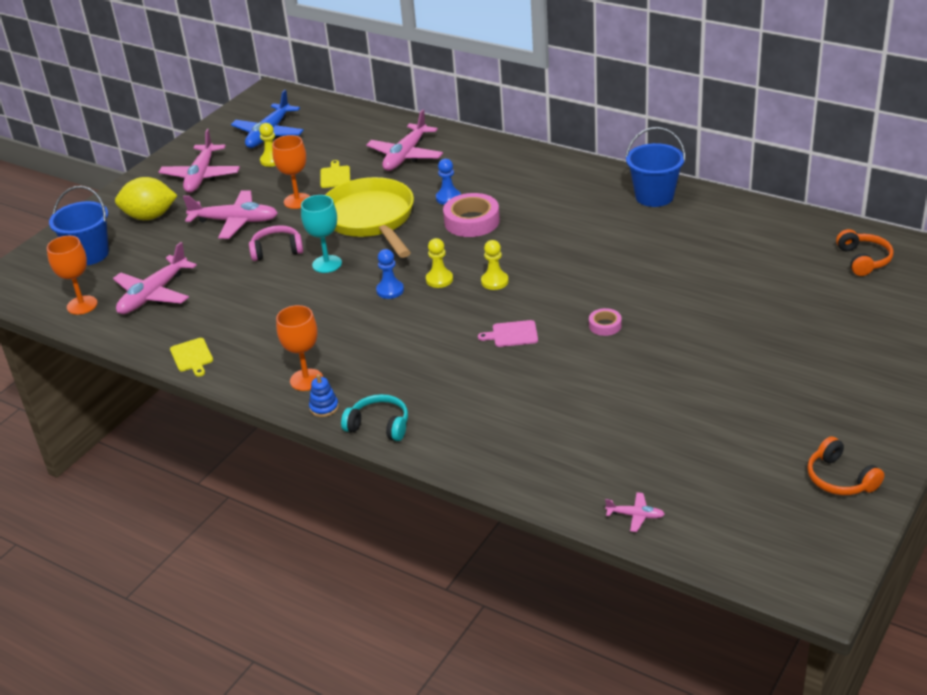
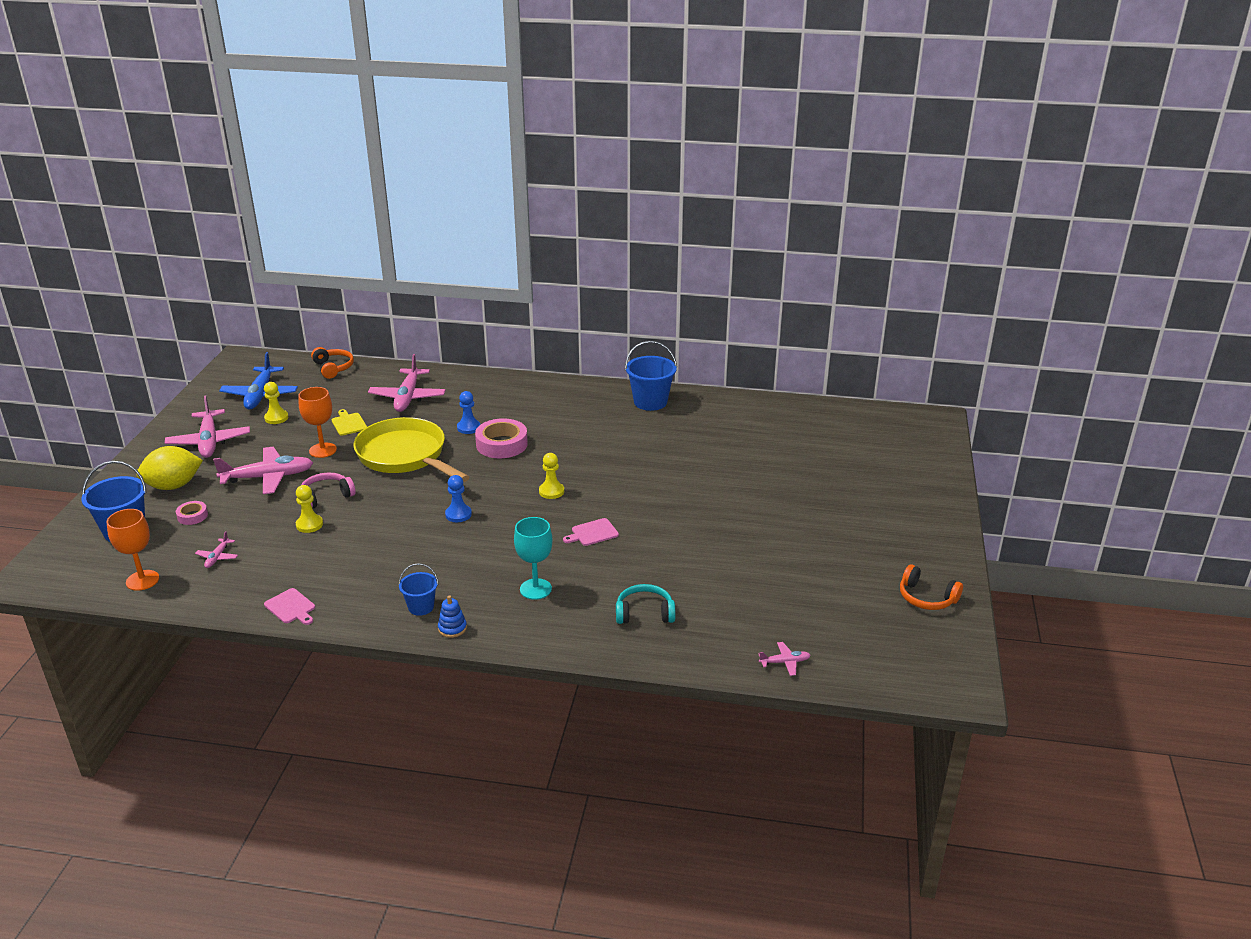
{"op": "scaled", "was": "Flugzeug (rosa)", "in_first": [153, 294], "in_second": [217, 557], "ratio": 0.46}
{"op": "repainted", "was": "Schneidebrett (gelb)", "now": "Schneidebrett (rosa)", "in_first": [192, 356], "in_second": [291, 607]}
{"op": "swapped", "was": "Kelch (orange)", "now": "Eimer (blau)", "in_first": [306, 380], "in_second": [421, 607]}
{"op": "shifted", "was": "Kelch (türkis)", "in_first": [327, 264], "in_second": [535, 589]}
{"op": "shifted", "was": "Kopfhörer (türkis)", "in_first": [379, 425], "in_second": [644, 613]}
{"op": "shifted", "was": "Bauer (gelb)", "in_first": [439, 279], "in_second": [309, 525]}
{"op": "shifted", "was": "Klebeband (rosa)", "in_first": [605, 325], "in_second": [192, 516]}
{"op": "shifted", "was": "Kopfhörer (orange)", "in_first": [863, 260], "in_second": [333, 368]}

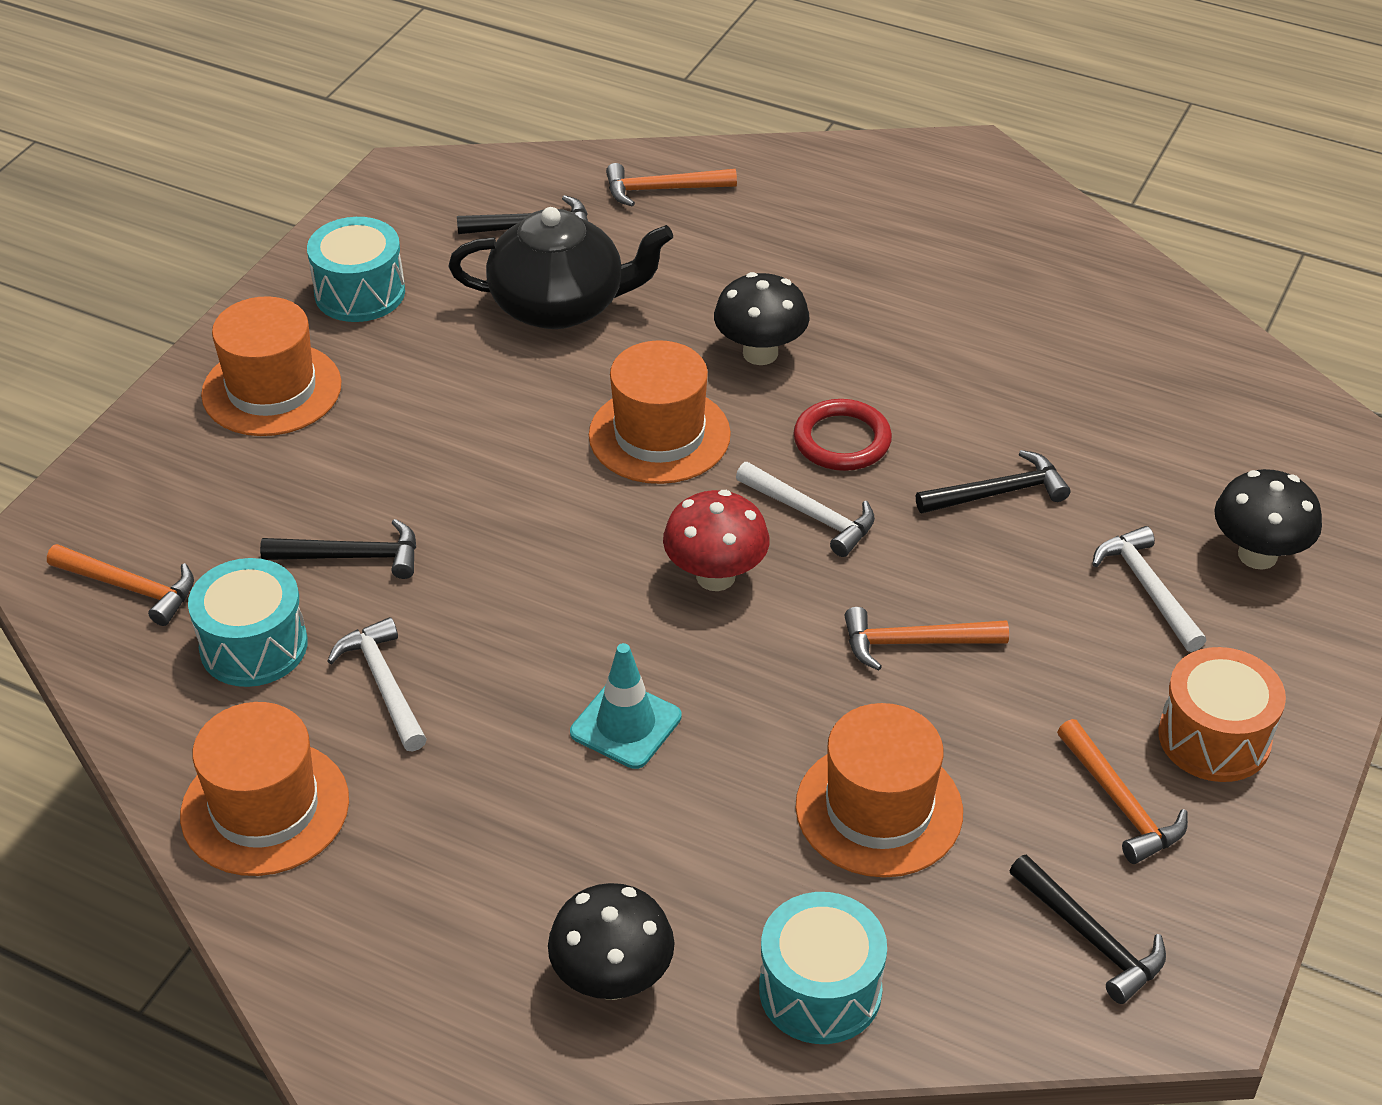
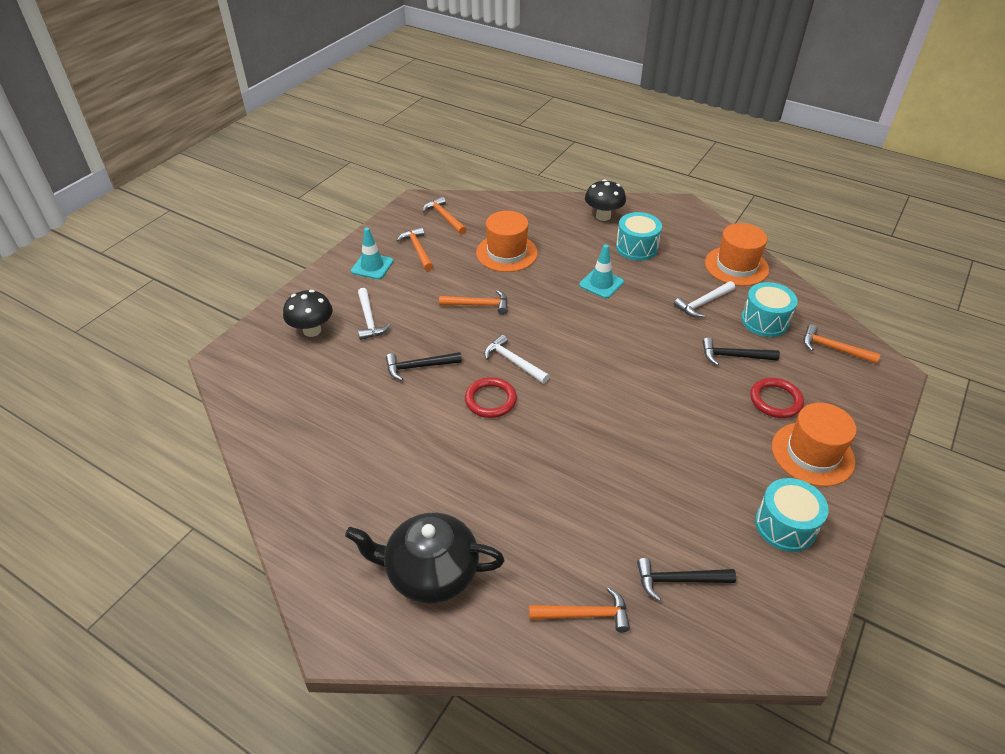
{"op": "rotated", "was": "Hammer (weiß)", "in_first": [384, 684], "in_second": [703, 303], "clockwise": 75}
{"op": "shifted", "was": "Teekanne (schwarz)", "in_first": [560, 305], "in_second": [430, 572]}
{"op": "gone", "was": "Hut (orange)", "in_first": [659, 435]}
{"op": "gone", "was": "Pilz (rot)", "in_first": [715, 576]}
{"op": "gone", "was": "Pilz (schwarz)", "in_first": [760, 353]}
{"op": "shifted", "was": "Trommel (türkis)", "in_first": [820, 990], "in_second": [636, 247]}
{"op": "repainted", "was": "Hammer (schwarz)", "now": "Hammer (orange)", "in_first": [1090, 938], "in_second": [444, 217]}
{"op": "swapped", "was": "Trommel (orange)", "now": "Leitkegel (türkis)", "in_first": [1214, 738], "in_second": [372, 266]}
{"op": "new", "now": "Ring (rot)", "in_second": [775, 400]}

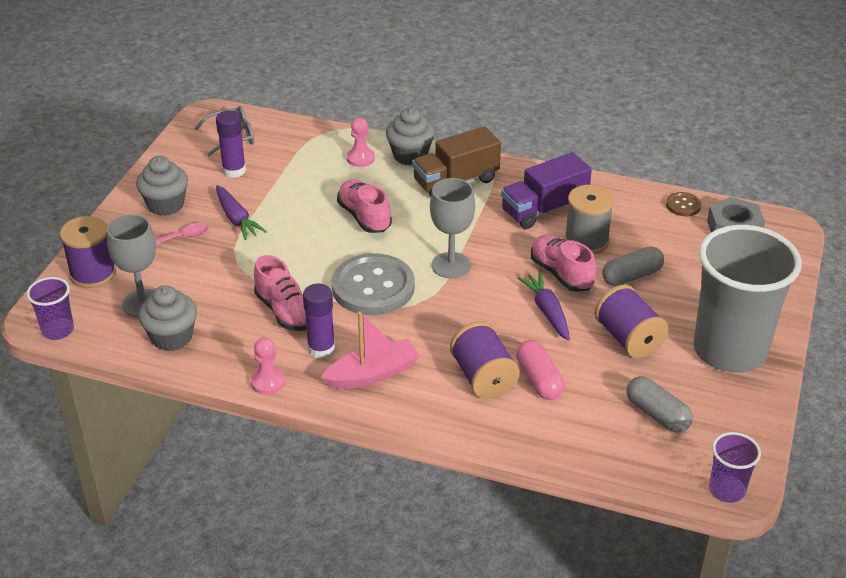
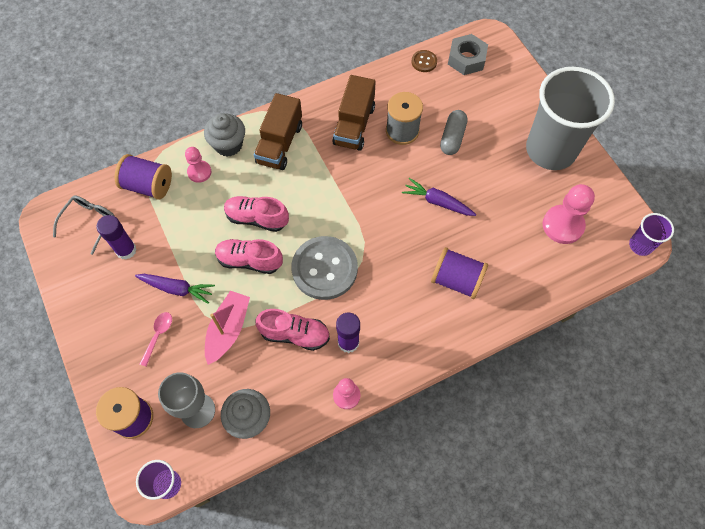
{"op": "gone", "was": "Muffin (grau)", "in_first": [166, 205]}
{"op": "shifted", "was": "Boot (rosa)", "in_first": [372, 374], "in_second": [228, 330]}
{"op": "gone", "was": "Kelch (grau)", "in_first": [451, 265]}
{"op": "repainted", "was": "Lastwagen (lila)", "now": "Lastwagen (braun)", "in_first": [544, 209], "in_second": [354, 125]}
{"op": "gone", "was": "Kapsel (rosa)", "in_first": [539, 380]}
{"op": "shifted", "was": "Schuh (rosa)", "in_first": [561, 274], "in_second": [249, 260]}
{"op": "shifted", "was": "Garnrolle (lila)", "in_first": [628, 339], "in_second": [148, 185]}
{"op": "swapped", "was": "Kapsel (grau)", "now": "Bauer (rosa)", "in_first": [657, 414], "in_second": [563, 225]}

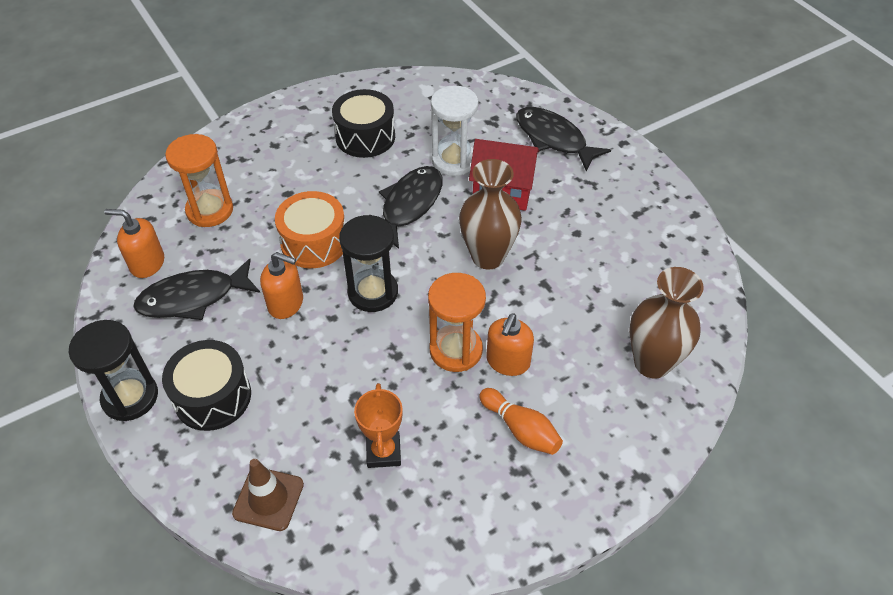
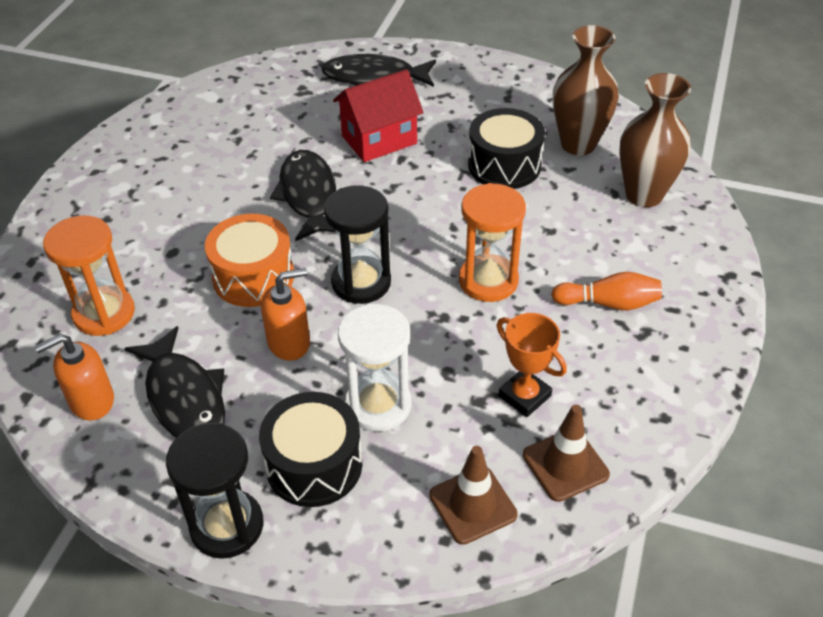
{"op": "rotated", "was": "Fisch (schwarz)", "in_first": [193, 298], "in_second": [184, 398], "clockwise": -60}
{"op": "shifted", "was": "Trommel (schwarz)", "in_first": [365, 137], "in_second": [504, 165]}
{"op": "shifted", "was": "Sanduhr (weiß)", "in_first": [454, 161], "in_second": [378, 405]}
{"op": "shifted", "was": "Vase (braun)", "in_first": [488, 256], "in_second": [578, 144]}
{"op": "gone", "was": "Seifenspender (orange)", "in_first": [508, 361]}
{"op": "new", "now": "Leitkegel (braun)", "in_second": [565, 465]}

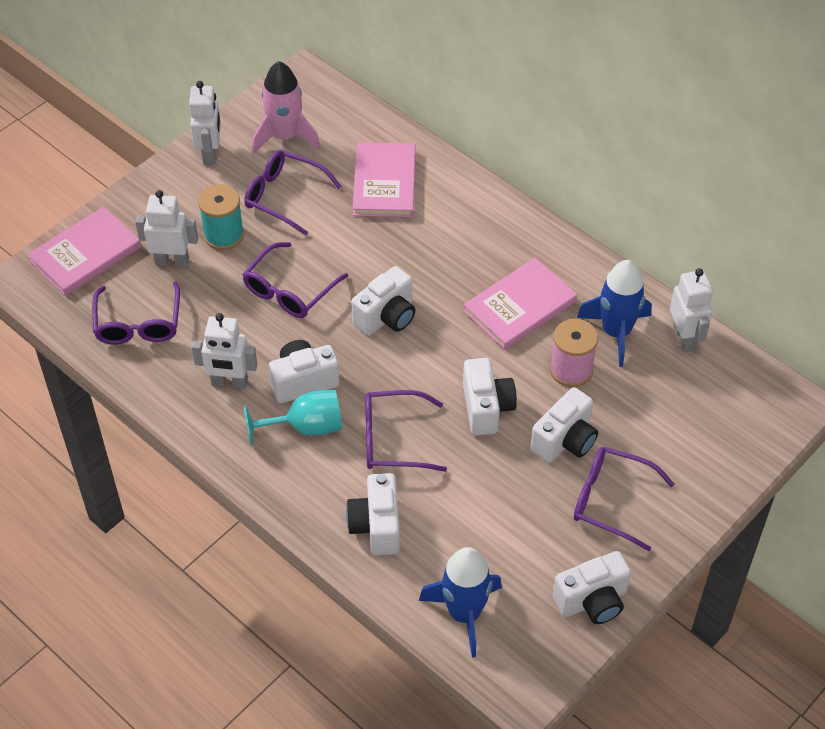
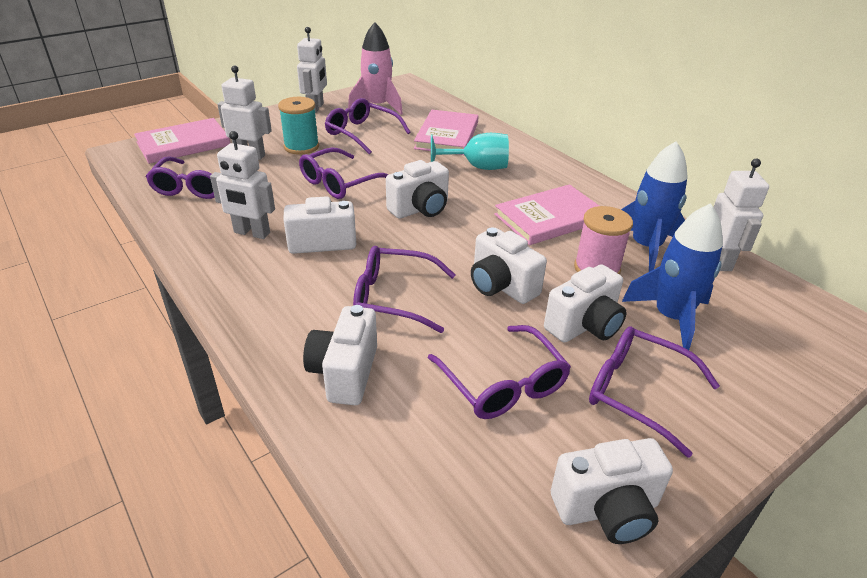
{"op": "shifted", "was": "Kelch (türkis)", "in_first": [305, 427], "in_second": [477, 167]}
{"op": "shifted", "was": "Rakete (blau)", "in_first": [464, 613], "in_second": [671, 317]}
{"op": "rotated", "was": "Kamera (weiß)", "in_first": [486, 408], "in_second": [501, 286], "clockwise": 135}
{"op": "new", "now": "Brille (lila)", "in_second": [503, 384]}

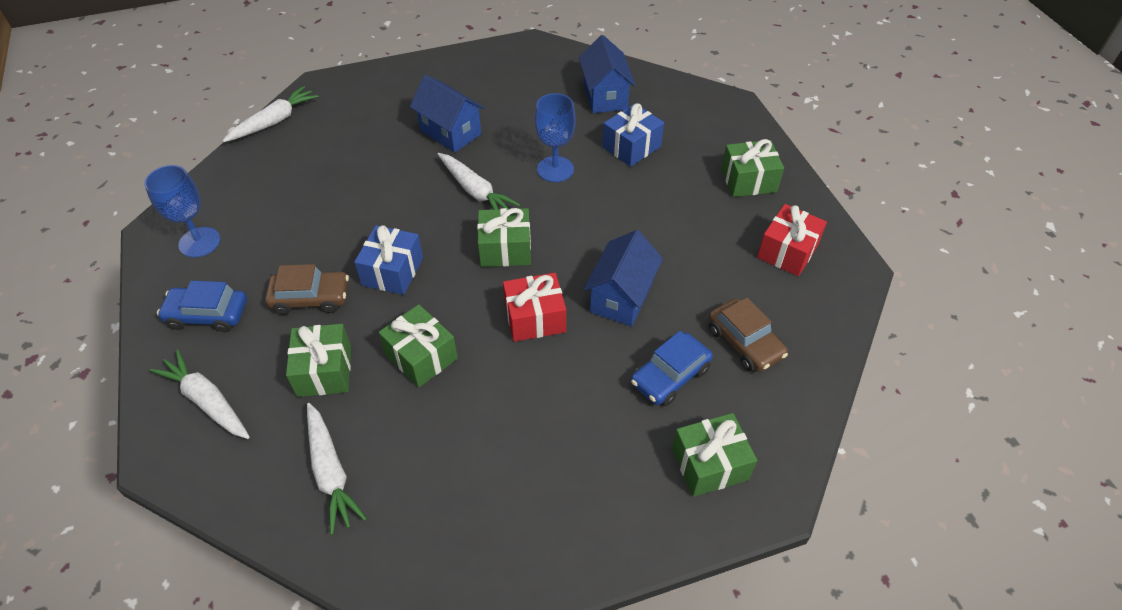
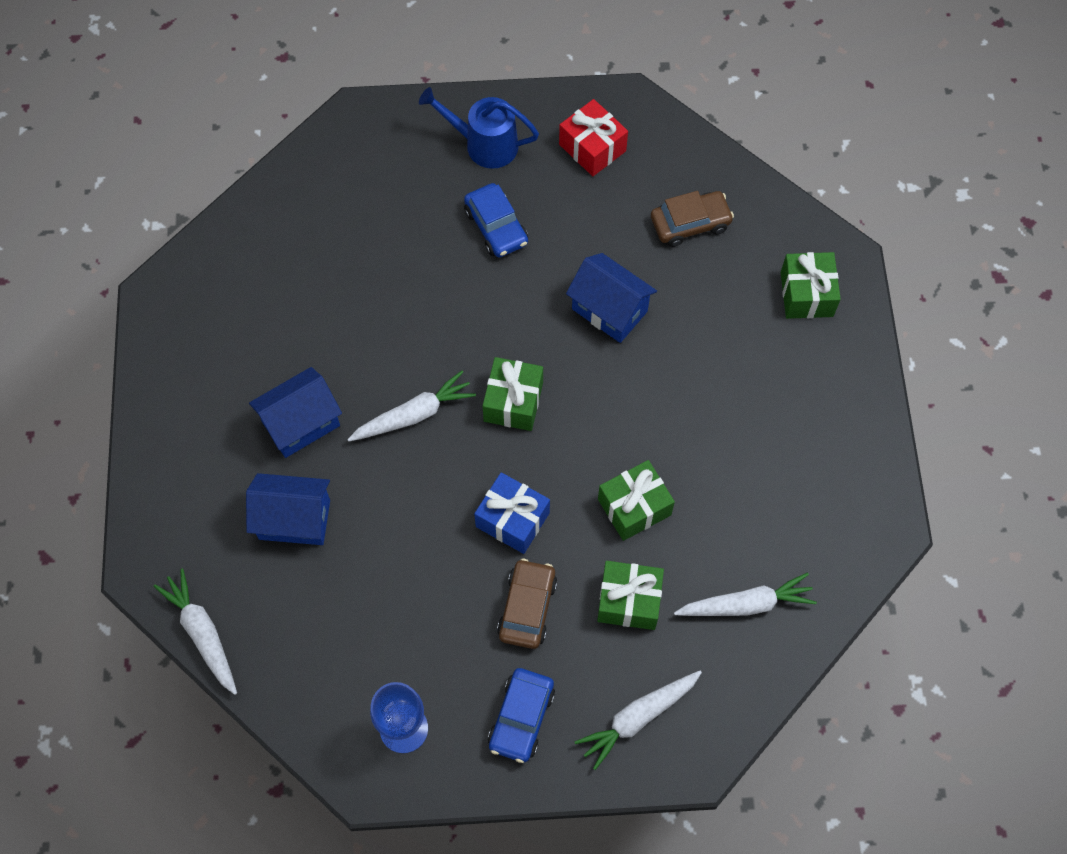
{"op": "gone", "was": "Geschenk (rot)", "in_first": [535, 318]}
{"op": "gone", "was": "Kelch (blau)", "in_first": [555, 169]}
{"op": "shifted", "was": "Haus (blau)", "in_first": [605, 96], "in_second": [294, 519]}
{"op": "gone", "was": "Geschenk (blau)", "in_first": [631, 147]}
{"op": "shifted", "was": "Auto (blau)", "in_first": [670, 376], "in_second": [496, 227]}
{"op": "swapped", "was": "Geschenk (grün)", "now": "Gießkanne (blau)", "in_first": [748, 180], "in_second": [484, 144]}

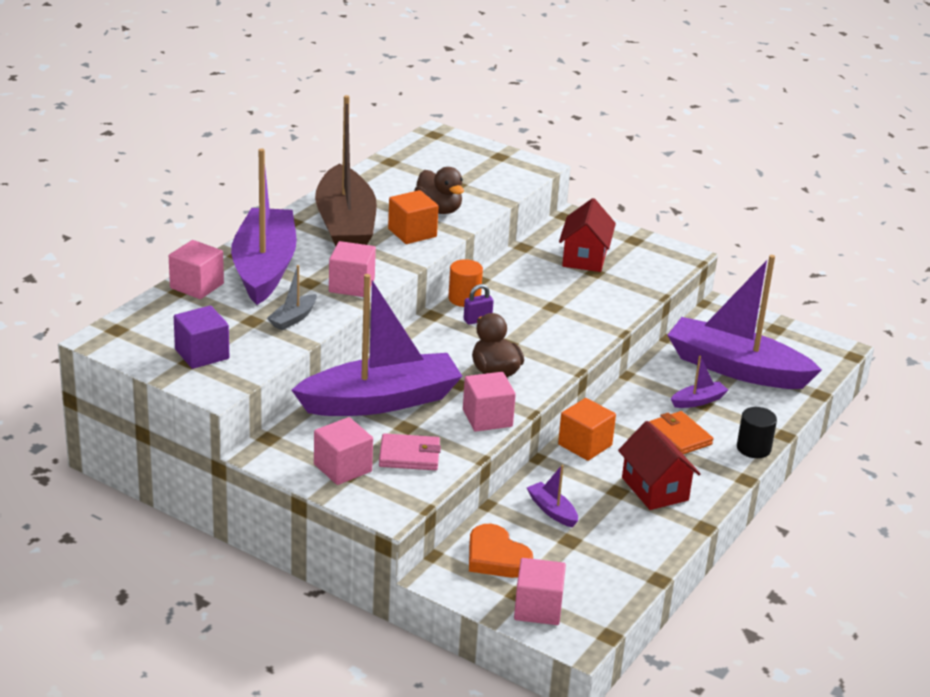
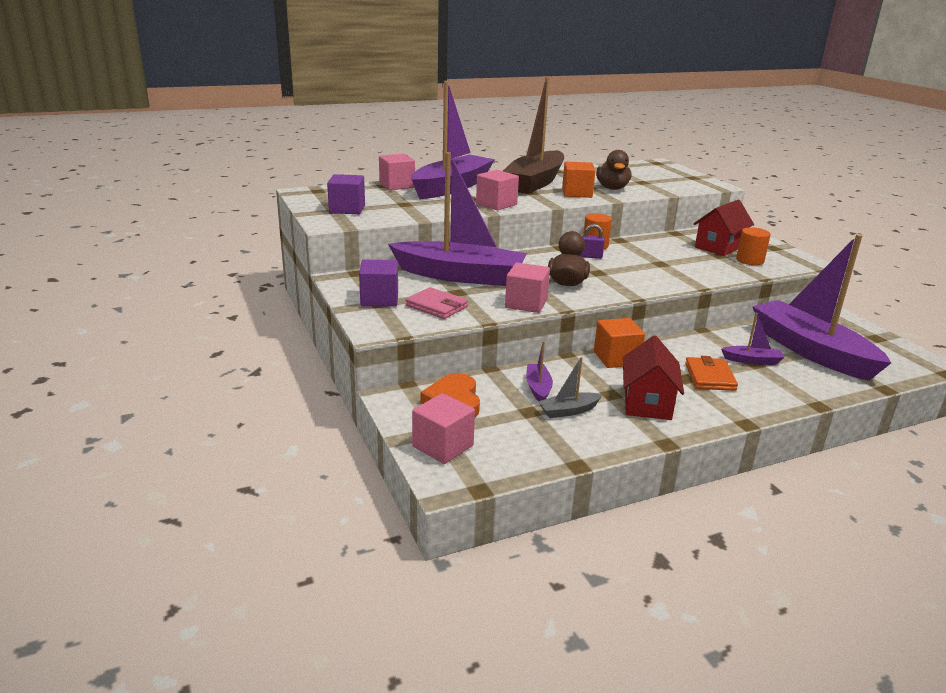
{"op": "shifted", "was": "Boot (grau)", "in_first": [293, 318], "in_second": [568, 411]}
{"op": "repainted", "was": "Kubus (rosa)", "now": "Kubus (lila)", "in_first": [342, 468], "in_second": [379, 299]}
{"op": "gone", "was": "Vollzylinder (schwarz)", "in_first": [753, 448]}
{"op": "new", "now": "Vollzylinder (orange)", "in_second": [750, 260]}

